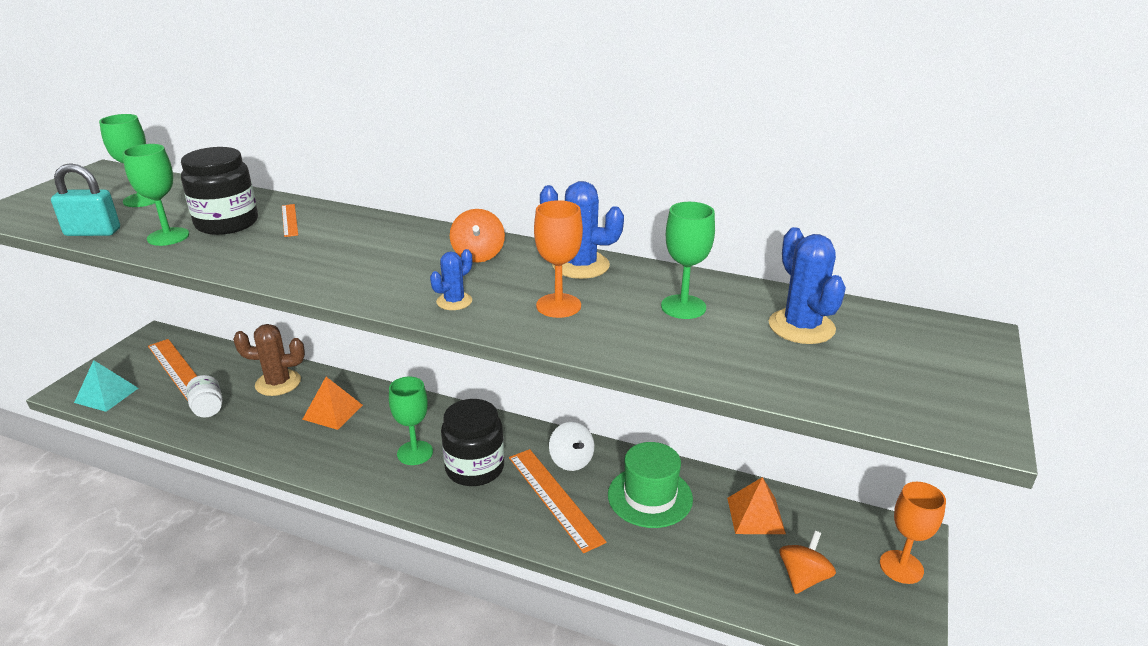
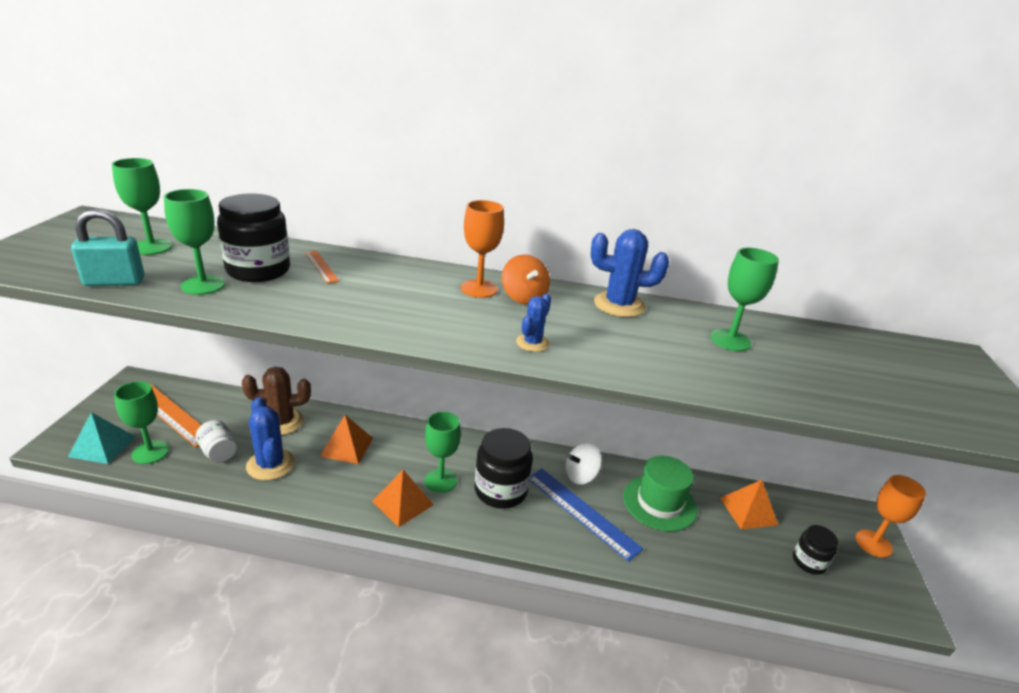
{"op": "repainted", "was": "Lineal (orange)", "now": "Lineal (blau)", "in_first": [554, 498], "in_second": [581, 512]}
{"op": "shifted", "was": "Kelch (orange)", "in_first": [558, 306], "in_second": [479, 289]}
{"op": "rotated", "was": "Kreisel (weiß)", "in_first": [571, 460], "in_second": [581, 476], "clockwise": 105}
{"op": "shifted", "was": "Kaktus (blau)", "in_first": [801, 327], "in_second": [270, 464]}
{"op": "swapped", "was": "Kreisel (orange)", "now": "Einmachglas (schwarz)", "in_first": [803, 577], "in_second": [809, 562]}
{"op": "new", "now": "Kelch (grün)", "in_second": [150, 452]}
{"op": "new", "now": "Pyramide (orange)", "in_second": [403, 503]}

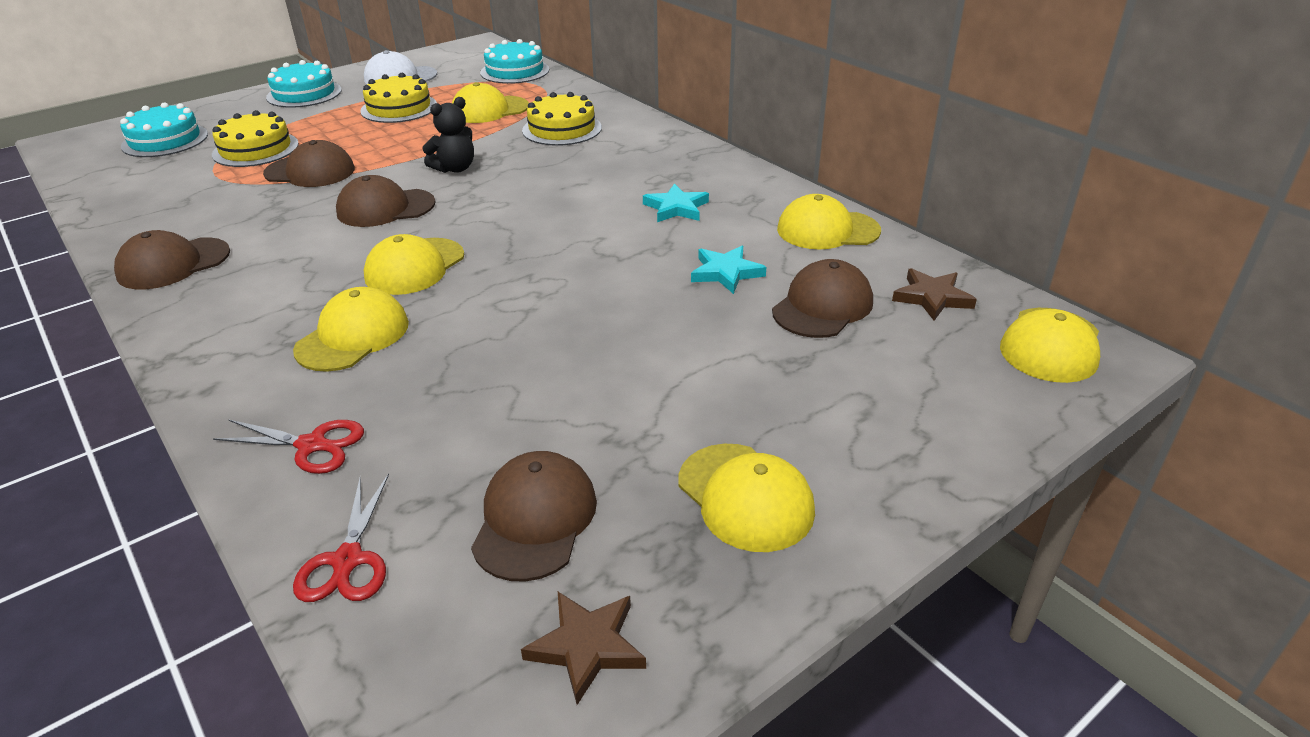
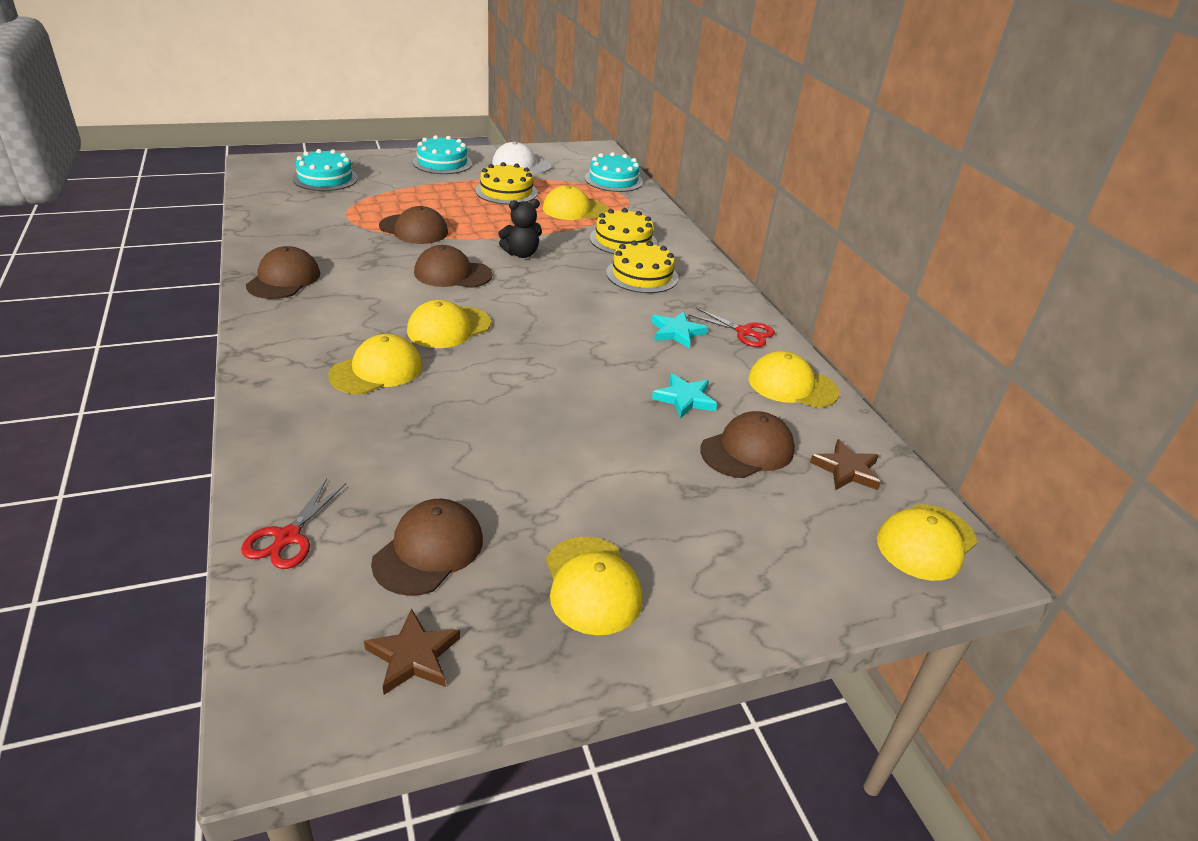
{"op": "rotated", "was": "Kappe (braun)", "in_first": [173, 264], "in_second": [284, 279], "clockwise": 120}
{"op": "shifted", "was": "Kuchen (gelb)", "in_first": [255, 149], "in_second": [642, 275]}
{"op": "shifted", "was": "Schere (rot)", "in_first": [311, 445], "in_second": [744, 332]}

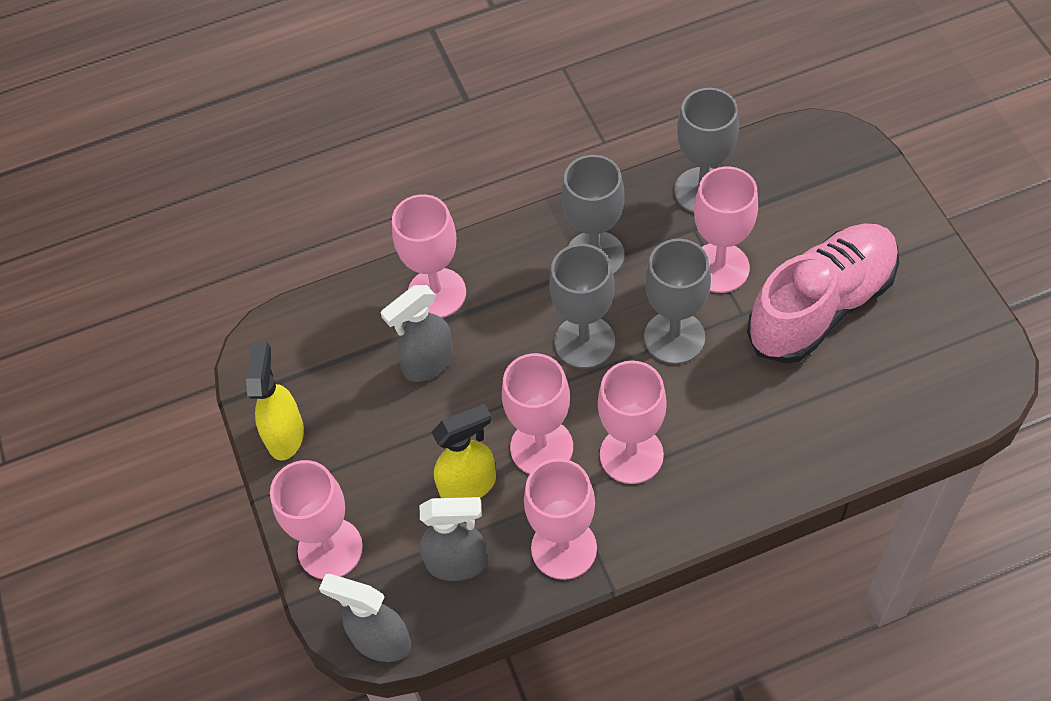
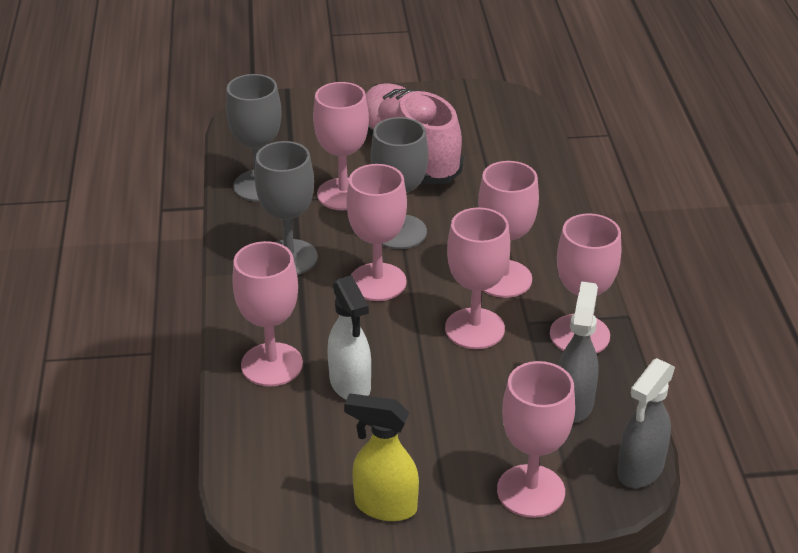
{"op": "repainted", "was": "Sprühflasche (grau)", "now": "Sprühflasche (weiß)", "in_first": [428, 364], "in_second": [350, 385]}
{"op": "gone", "was": "Sprühflasche (gelb)", "in_first": [469, 485]}
{"op": "repainted", "was": "Kelch (grau)", "now": "Kelch (rosa)", "in_first": [584, 342], "in_second": [377, 282]}

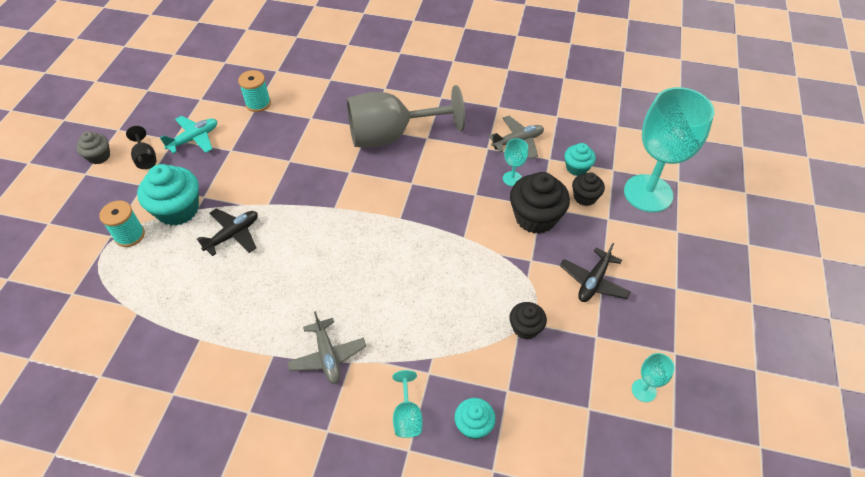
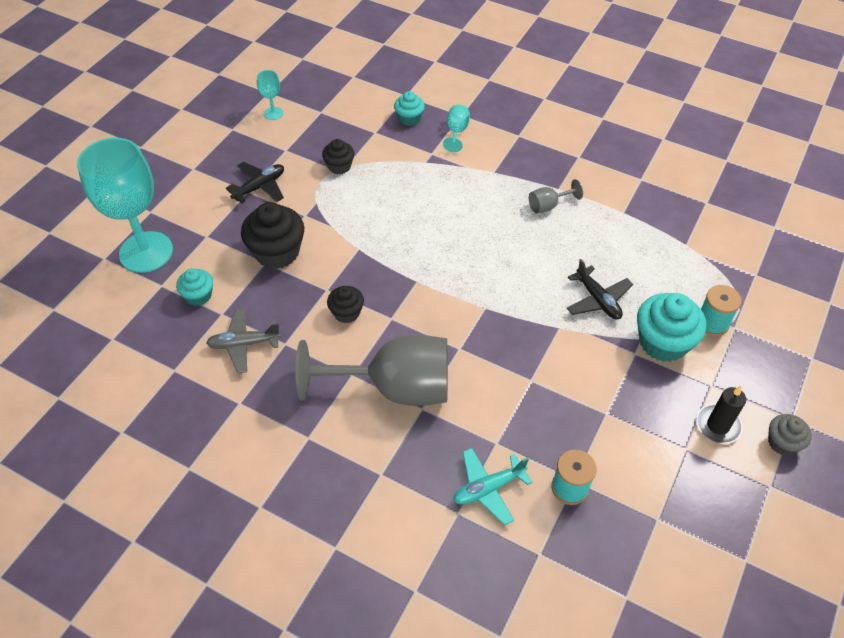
{"op": "swapped", "was": "Kelch (schwarz)", "now": "Kerze (schwarz)", "in_first": [145, 158], "in_second": [718, 425]}
{"op": "shifted", "was": "Flugzeug (türkis)", "in_first": [194, 139], "in_second": [488, 488]}
{"op": "rotated", "was": "Flugzeug (schwarz)", "in_first": [233, 235], "in_second": [598, 300], "clockwise": -90}
{"op": "gone", "was": "Flugzeug (grau)", "in_first": [327, 356]}
{"op": "gone", "was": "Kelch (türkis)", "in_first": [512, 179]}
{"op": "shifted", "was": "Muffin (schwarz)", "in_first": [585, 197], "in_second": [346, 313]}
{"op": "new", "now": "Kelch (grau)", "in_second": [548, 206]}

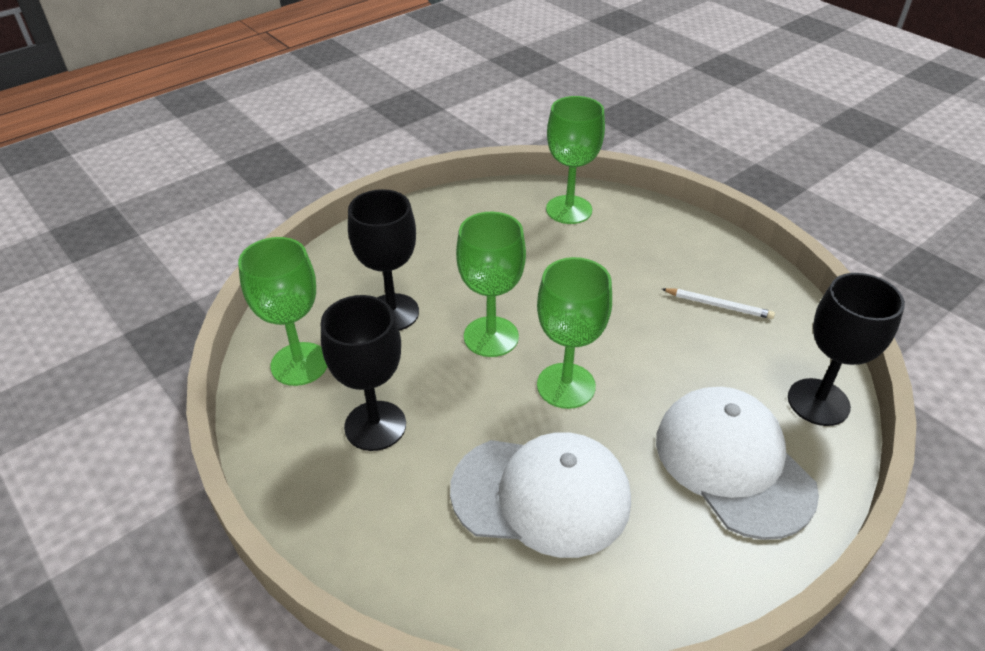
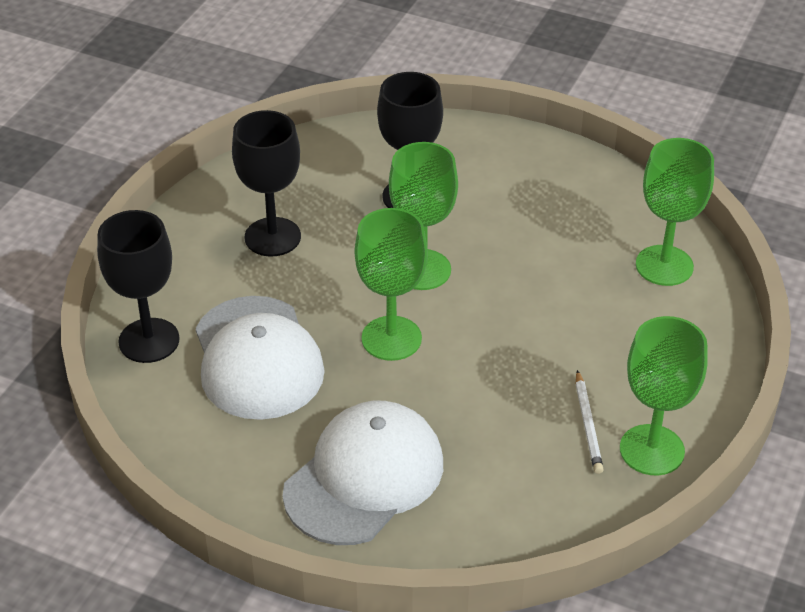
{"op": "shifted", "was": "Kelch (grün)", "in_first": [299, 364], "in_second": [652, 450]}
{"op": "shifted", "was": "Kelch (schwarz)", "in_first": [818, 402], "in_second": [149, 340]}

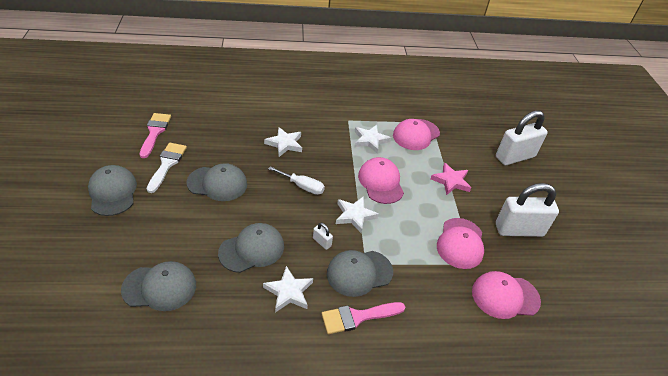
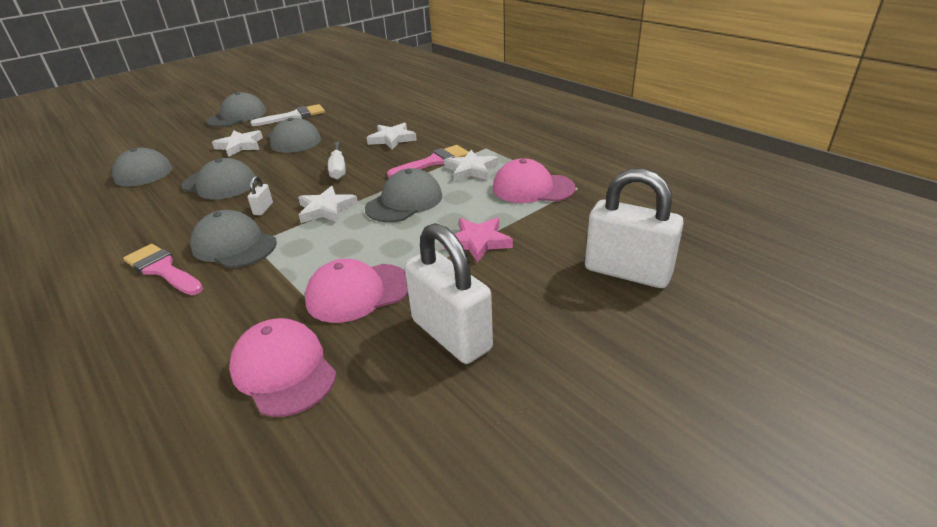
{"op": "shifted", "was": "Pinsel (rosa)", "in_first": [155, 132], "in_second": [433, 162]}
{"op": "shifted", "was": "Stern (weiß)", "in_first": [289, 292], "in_second": [240, 146]}
{"op": "repainted", "was": "Kappe (rosa)", "now": "Kappe (grau)", "in_first": [381, 182], "in_second": [404, 202]}

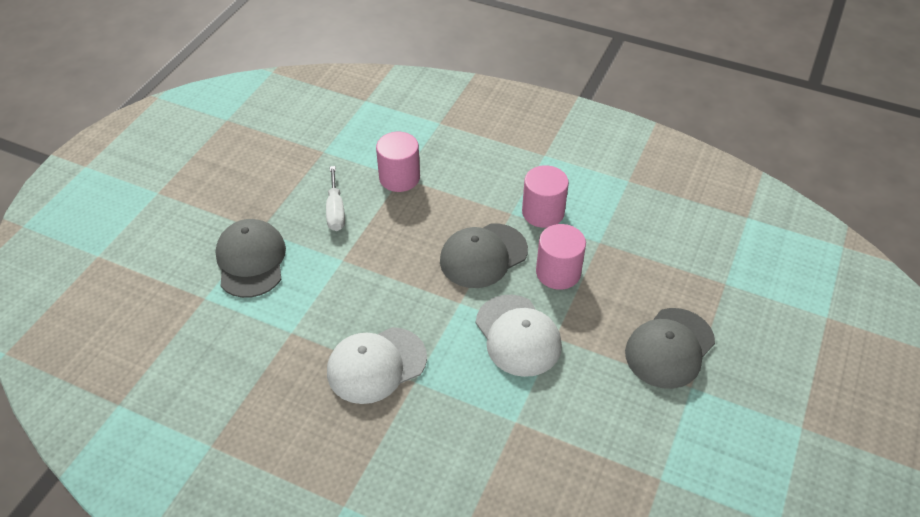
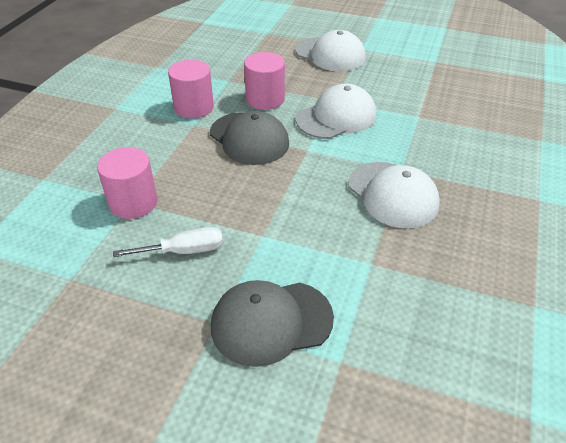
{"op": "repainted", "was": "Kappe (grau)", "now": "Kappe (weiß)", "in_first": [669, 348], "in_second": [330, 55]}

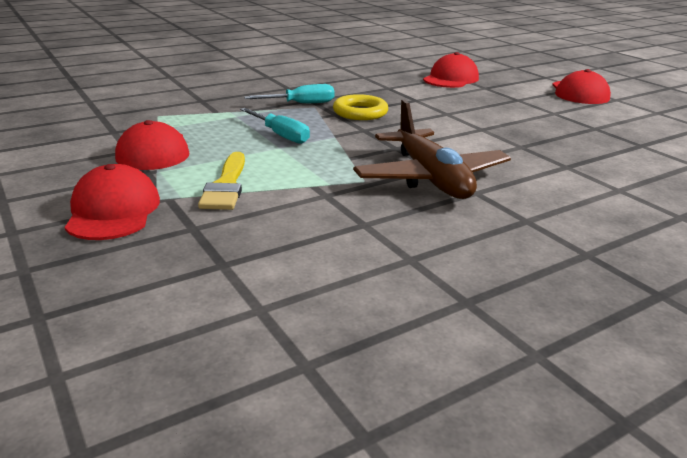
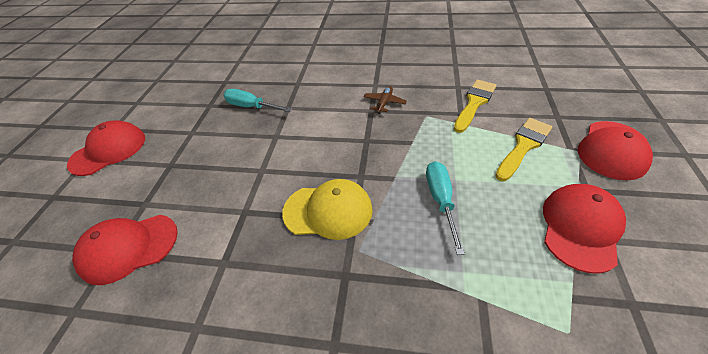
{"op": "shifted", "was": "Schraubenzieher (türkis)", "in_first": [301, 104], "in_second": [251, 107]}
{"op": "swapped", "was": "Ring (gelb)", "now": "Kappe (gelb)", "in_first": [360, 112], "in_second": [328, 211]}
{"op": "scaled", "was": "Flugzeug (braun)", "in_first": [430, 178], "in_second": [384, 103], "ratio": 0.4}
{"op": "new", "now": "Pinsel (gelb)", "in_second": [474, 103]}

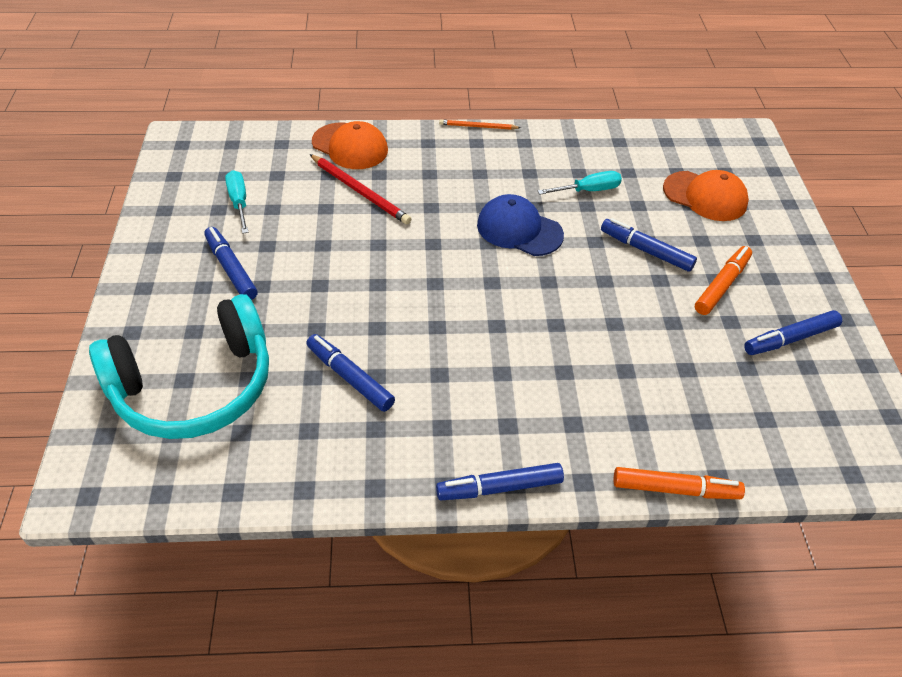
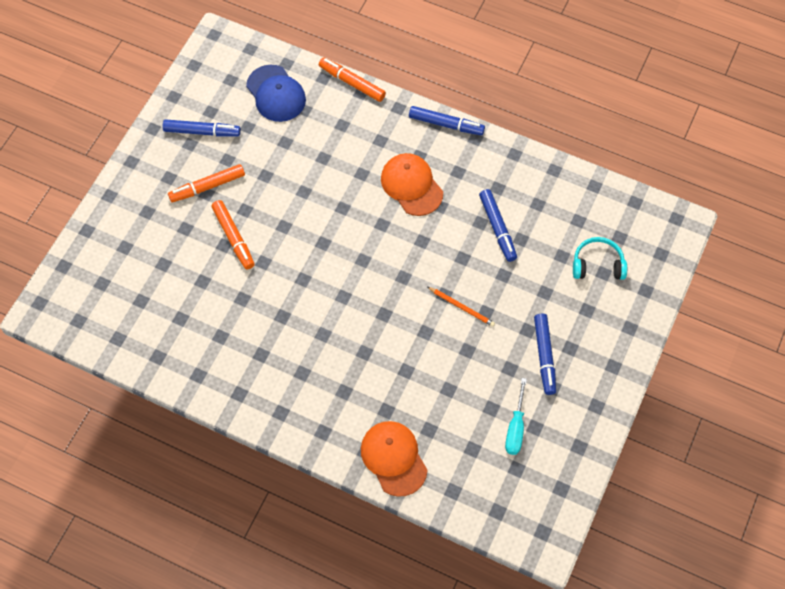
{"op": "scaled", "was": "Kopfhörer (türkis)", "in_first": [195, 386], "in_second": [597, 264], "ratio": 0.47}
{"op": "gone", "was": "Bleistift (rot)", "in_first": [360, 191]}
{"op": "shifted", "was": "Bleistift (orange)", "in_first": [478, 127], "in_second": [462, 307]}
{"op": "shifted", "was": "Kappe (blau)", "in_first": [519, 230], "in_second": [276, 94]}
{"op": "gone", "was": "Schraubenzieher (türkis)", "in_first": [588, 190]}
{"op": "repainted", "was": "Filzstift (blau)", "now": "Filzstift (orange)", "in_first": [646, 250], "in_second": [233, 237]}
{"op": "shifted", "was": "Kappe (orange)", "in_first": [705, 196], "in_second": [411, 185]}

